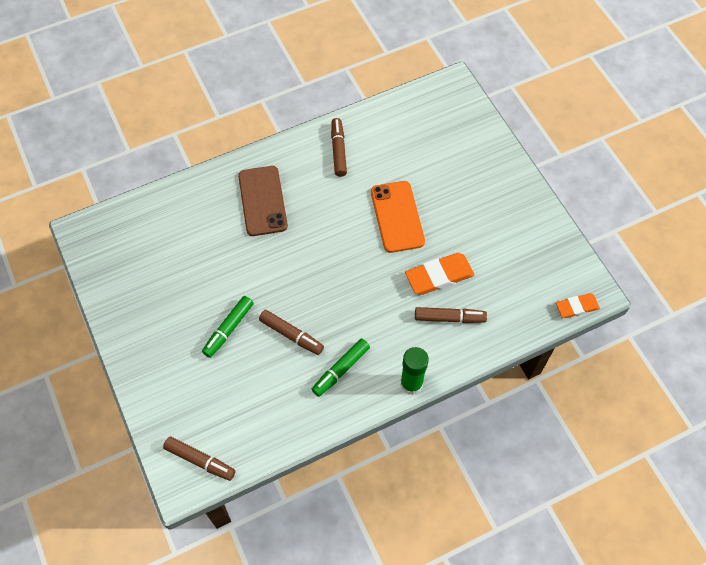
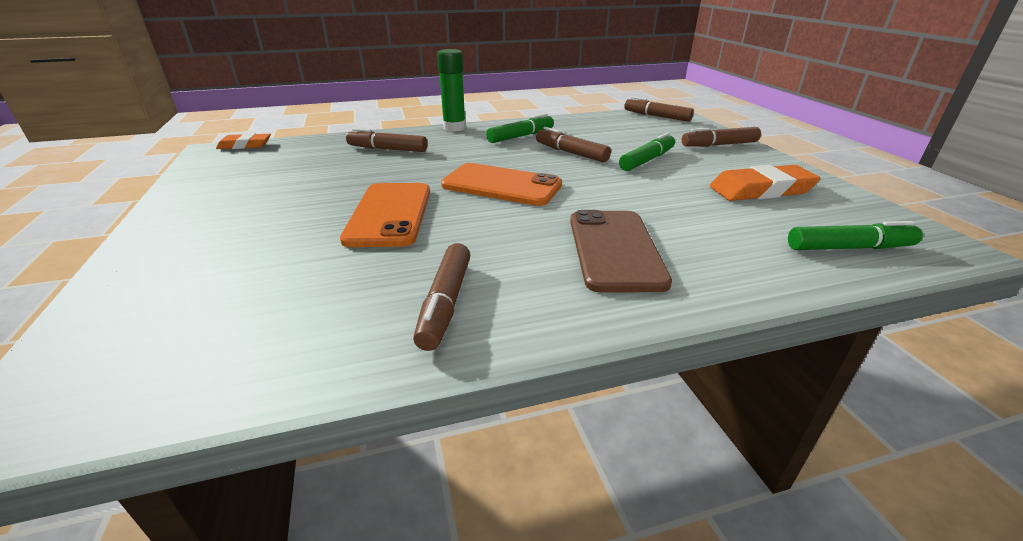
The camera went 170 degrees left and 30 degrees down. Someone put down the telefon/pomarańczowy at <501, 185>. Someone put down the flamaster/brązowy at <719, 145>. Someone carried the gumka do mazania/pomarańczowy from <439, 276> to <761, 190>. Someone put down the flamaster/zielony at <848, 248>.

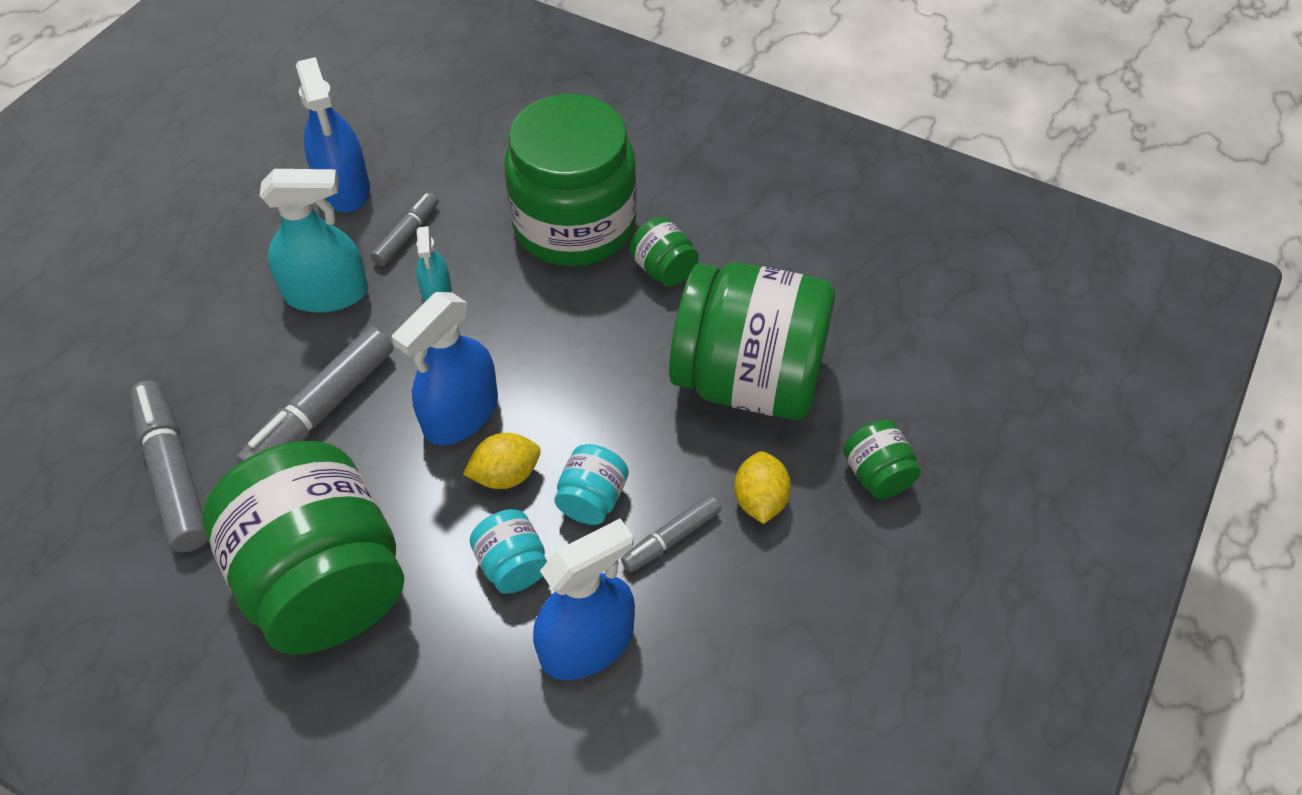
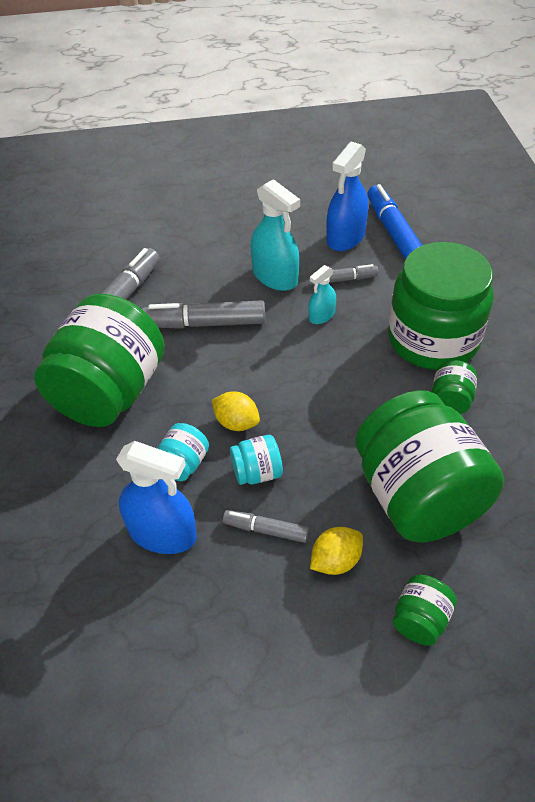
The camera went 55 degrees right and 5 degrees down. Someone put down the flamaster/niebieski at <393, 232>. Someone took away the spryskiwacz/niebieski at <461, 414>.

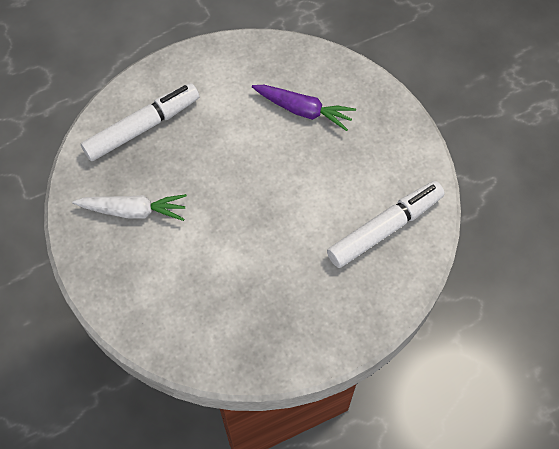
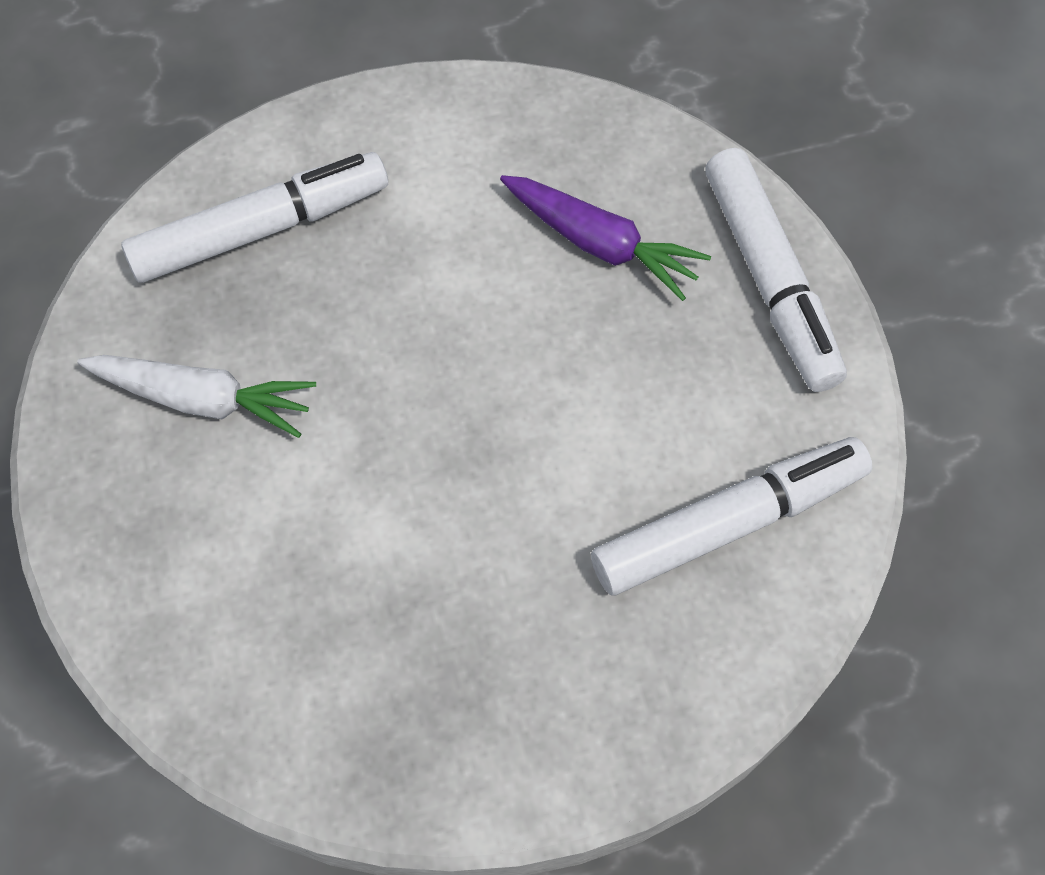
The camera went 10 degrees right and 0 degrees up. Someone put down the flamaster/biały at <770, 280>.

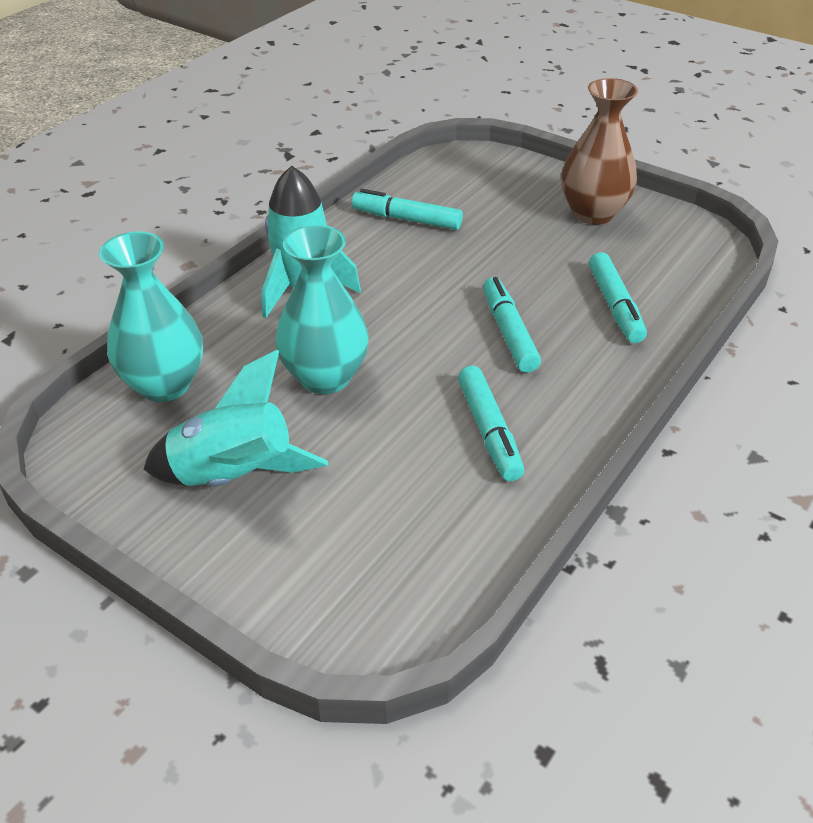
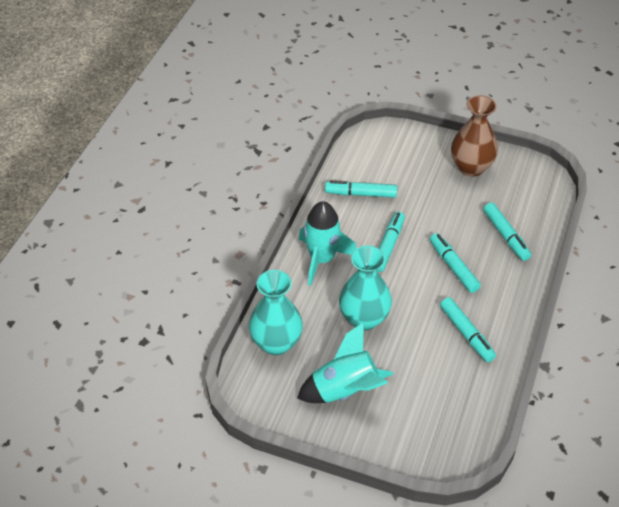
The camera went 15 degrees left and 5 degrees up. Someone put down the flamaster/turkusowy at <388, 246>.

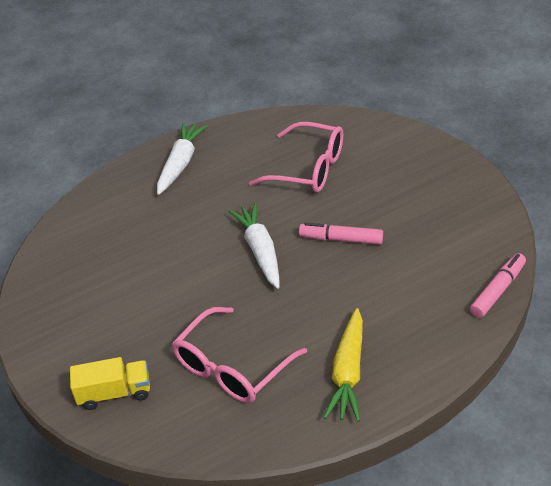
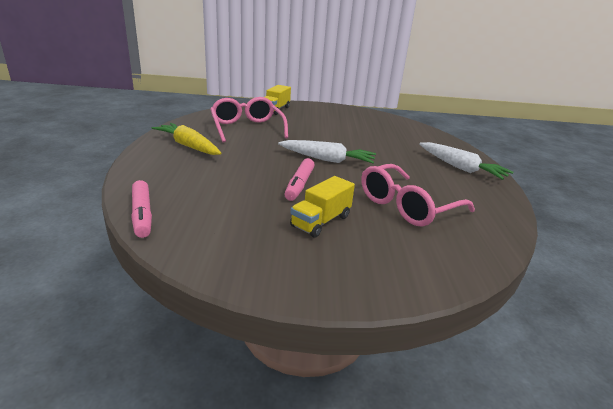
The camera went 115 degrees right and 15 degrees down. Someone rotated the flamaster/różowy at <341, 239> by 150 degrees clockwise. Someone put down the ciężarówka/żółty at <321, 221>.

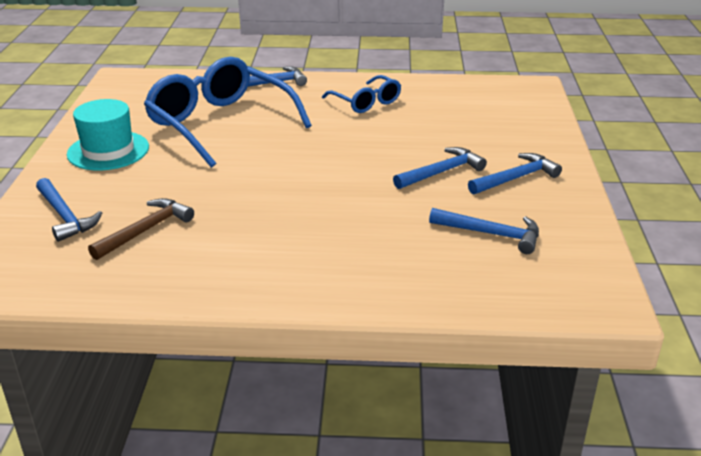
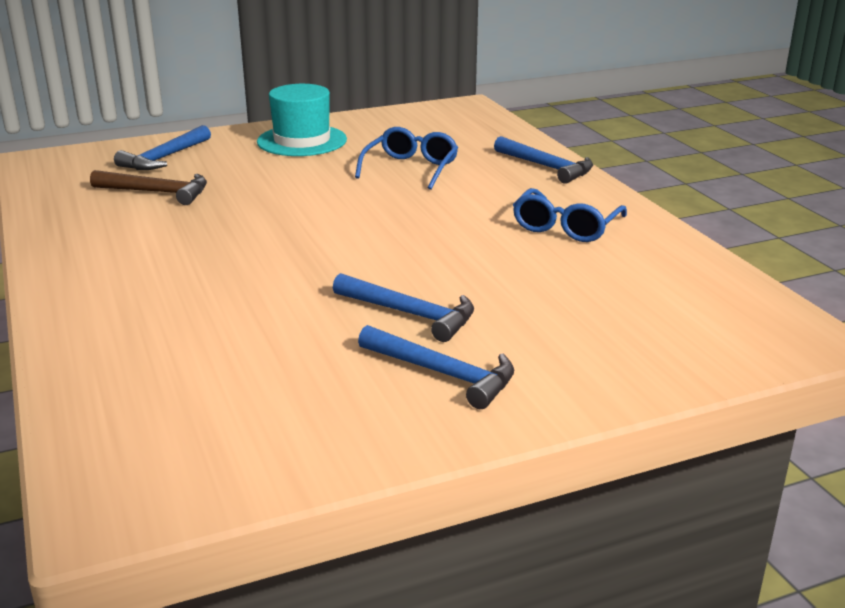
The camera went 65 degrees right and 5 degrees down. Someone scaled the okulary/niebieski at <220, 124> by 0.52. Someone took away the młotek/niebieski at <491, 234>.

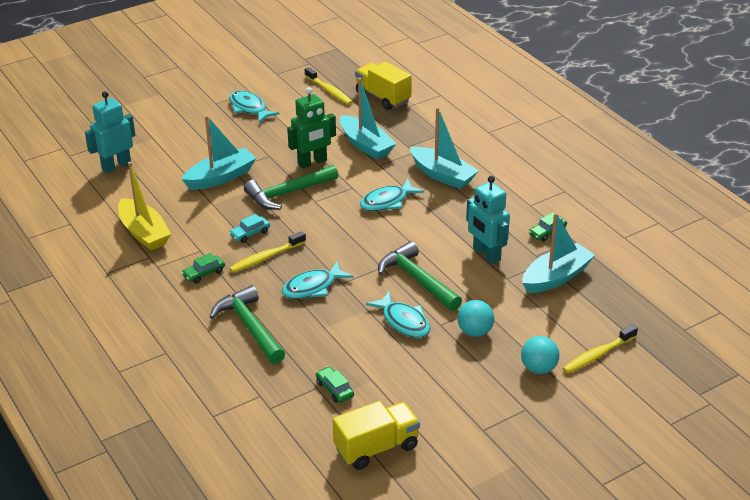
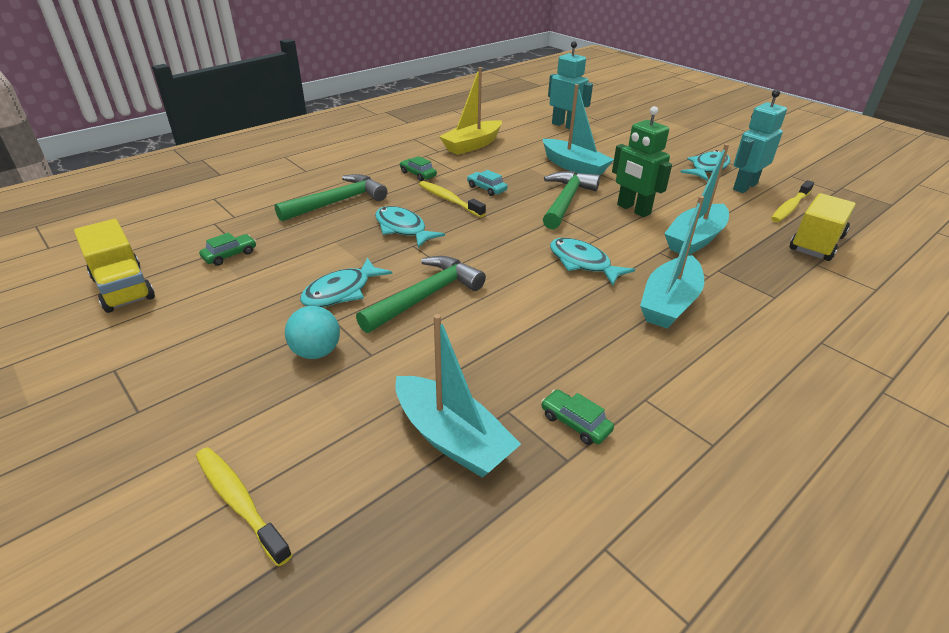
The camera went 80 degrees right and 0 degrees up. Someone rotated the młotek/zielony at <288, 193> by 60 degrees clockwise. Someone carried the robot/turkusowy from <486, 254> to <744, 186>. Someone took away the piłka/turkusowy at <538, 368>.

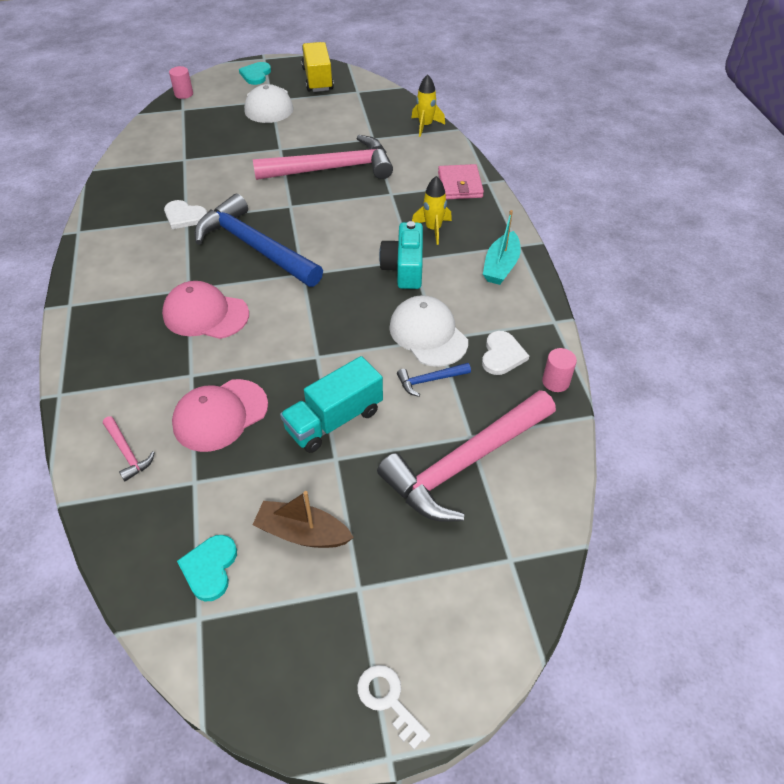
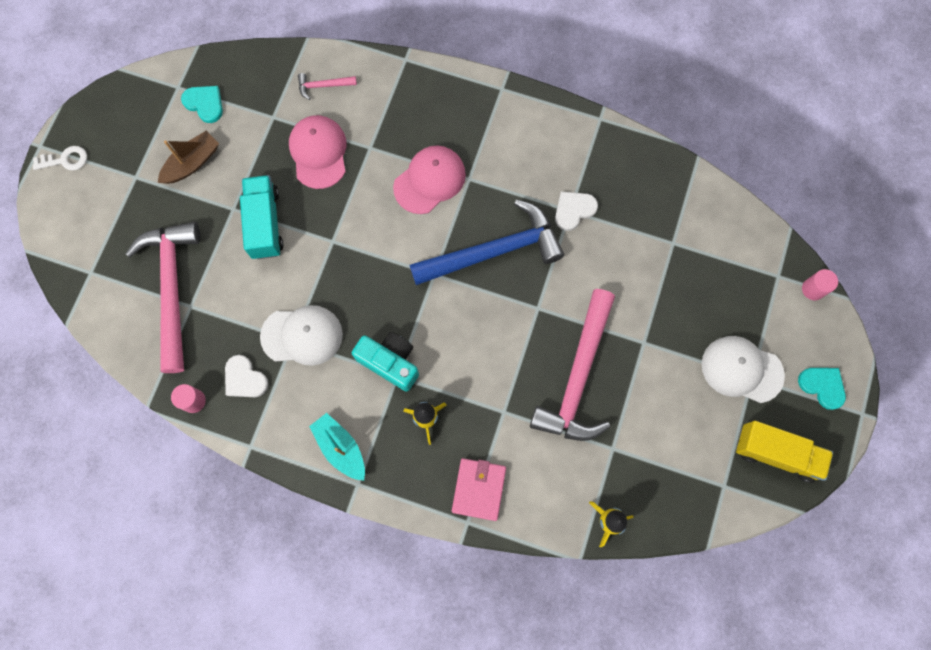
The camera went 120 degrees right and 25 degrees up. Someone rotated the portfel/różowy at <460, 185> by 75 degrees clockwise. Someone took away the młotek/niebieski at <430, 380>.

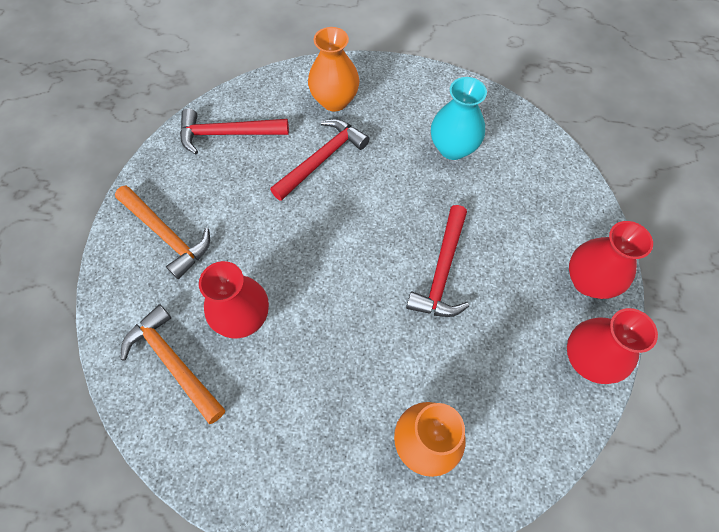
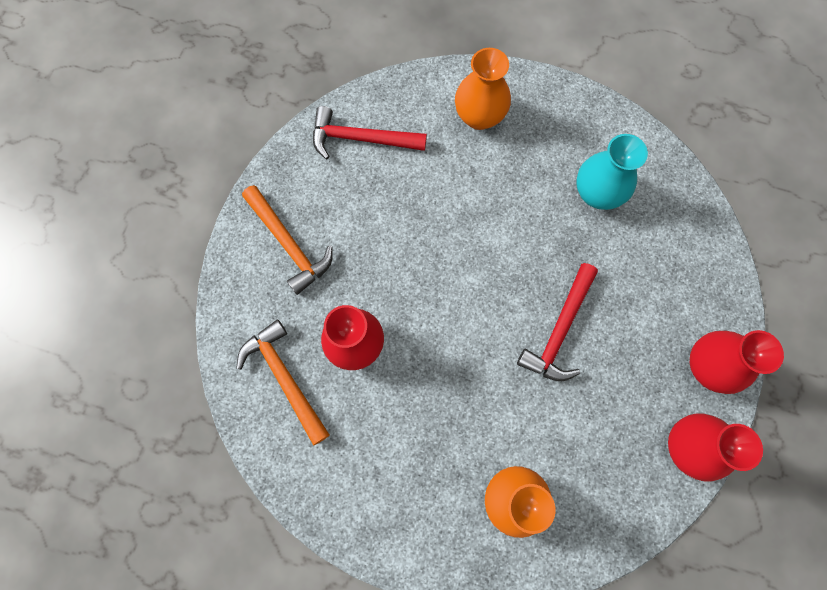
The camera went 10 degrees right and 10 degrees up. Someone took away the młotek/czerwony at <322, 159>.

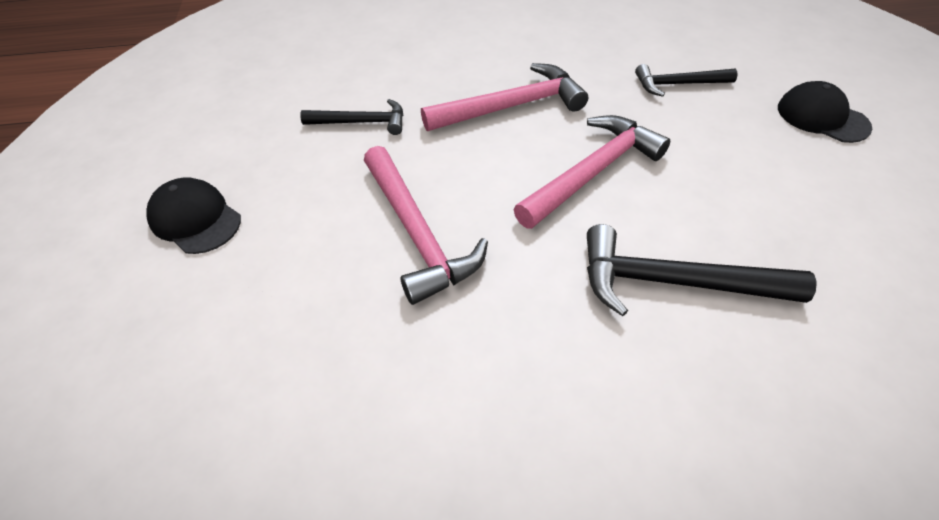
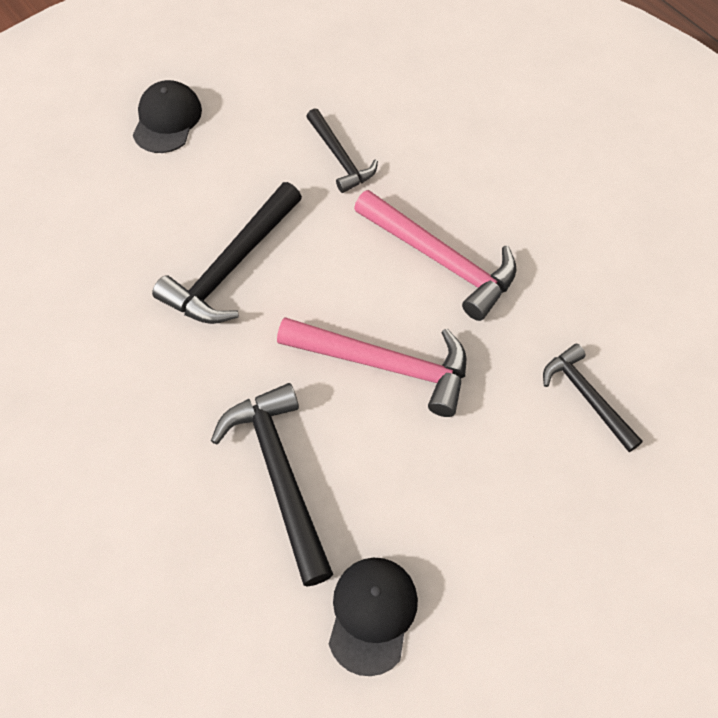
The camera went 60 degrees right and 10 degrees up. Someone repainted the młotek/różowy at <417, 234>, which became the młotek/czarny at <231, 266>. Someone carried the czapka/czarny from <822, 117> to <372, 614>.

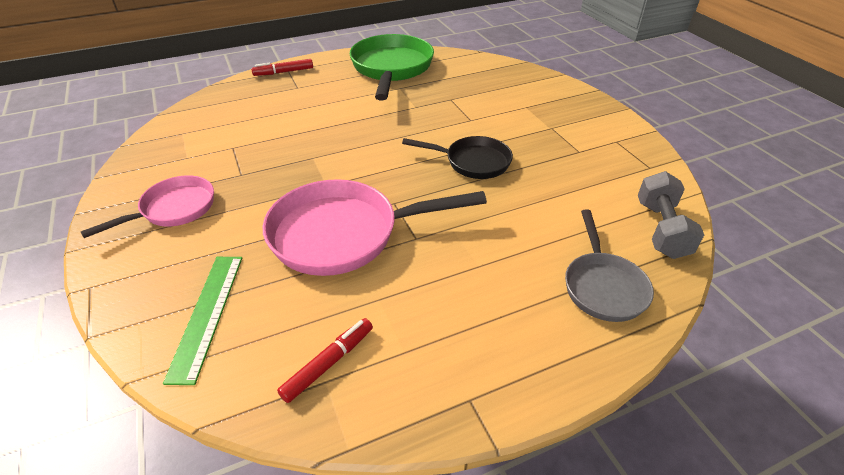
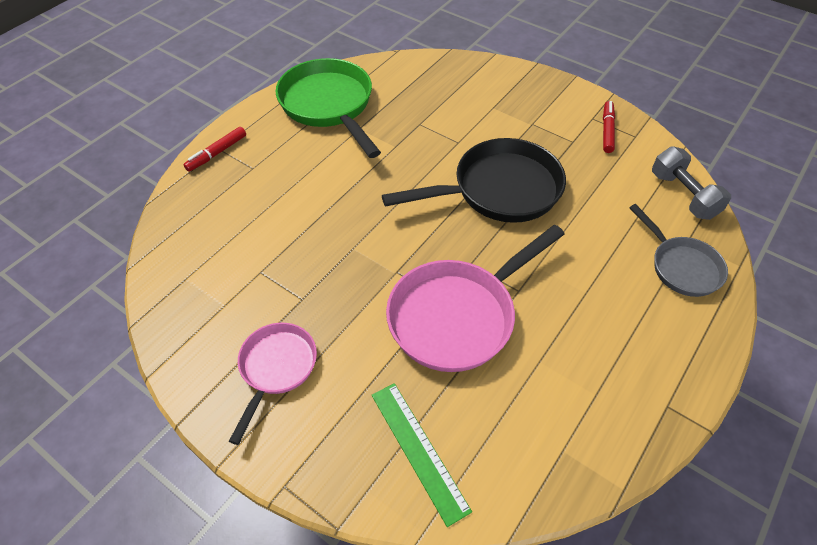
The camera went 30 degrees left and 10 degrees up. Someone scaled the patelnia/czarny at <472, 162> by 1.69. Someone carried the flamaster/czerwony from <328, 363> to <607, 130>.

